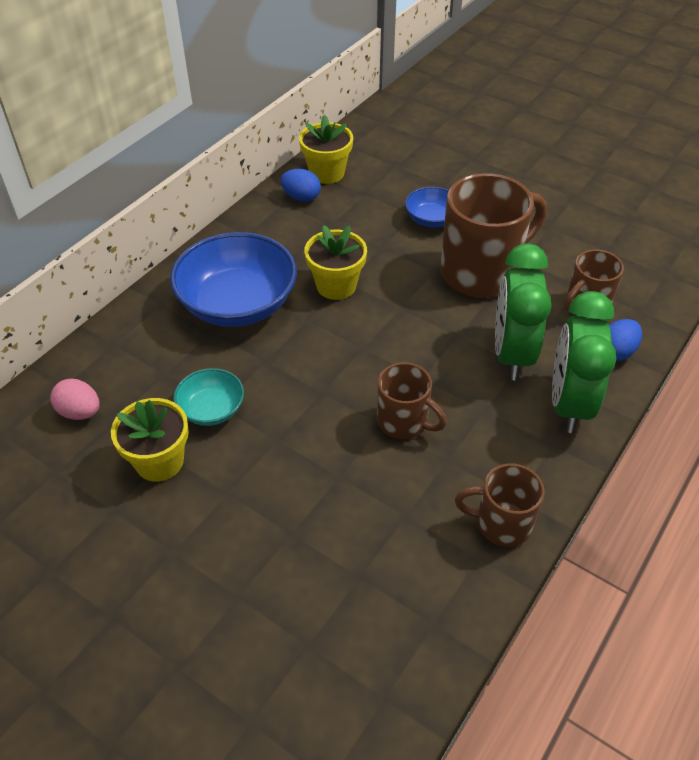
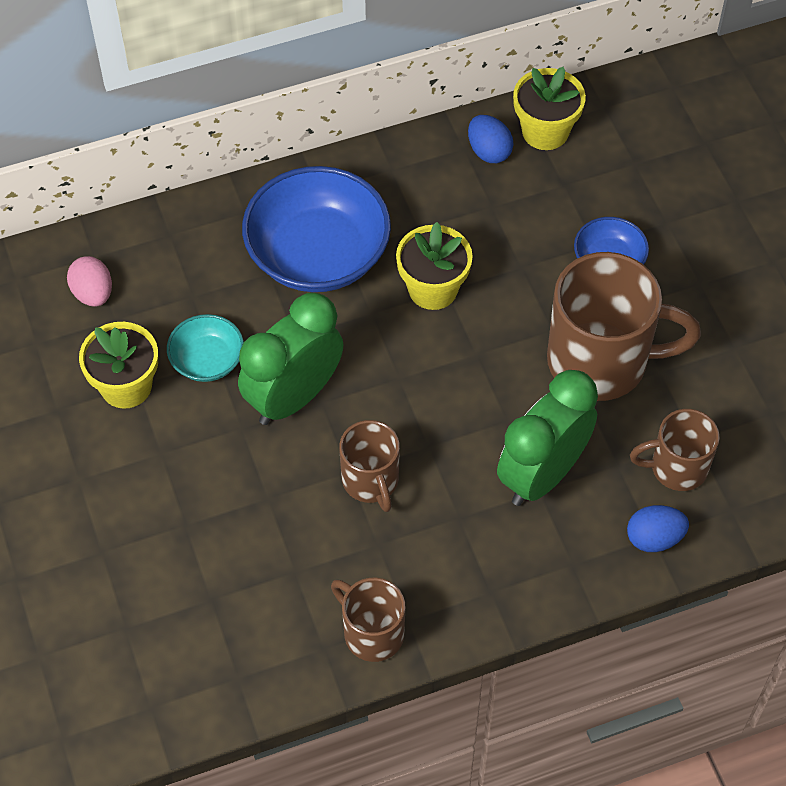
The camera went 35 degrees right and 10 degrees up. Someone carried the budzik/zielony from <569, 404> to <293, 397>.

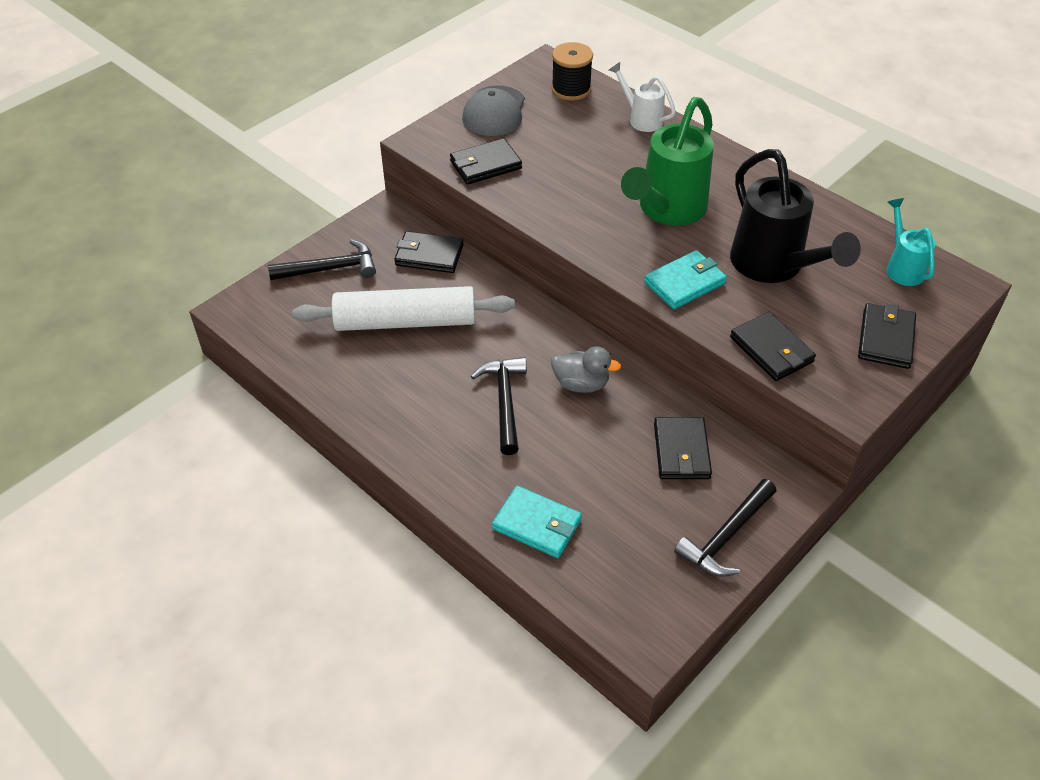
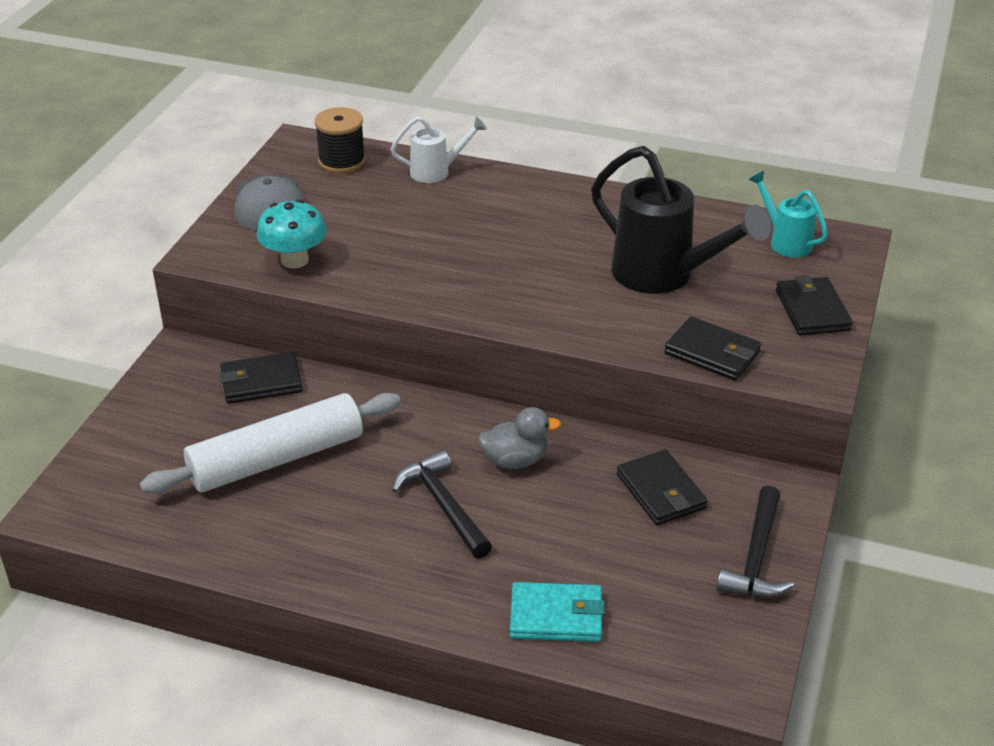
The camera went 25 degrees left and 10 degrees down. Someone swapped the portfel/czarny at <485, 165> for the grzyb/turkusowy at <294, 260>. Someone rotated the konewka/biały at <641, 118> by 150 degrees clockwise. Someone took away the młotek/czarny at <330, 269>. Someone took away the konewka/zielony at <667, 211>. Someone took away the portfel/turkusowy at <685, 283>.

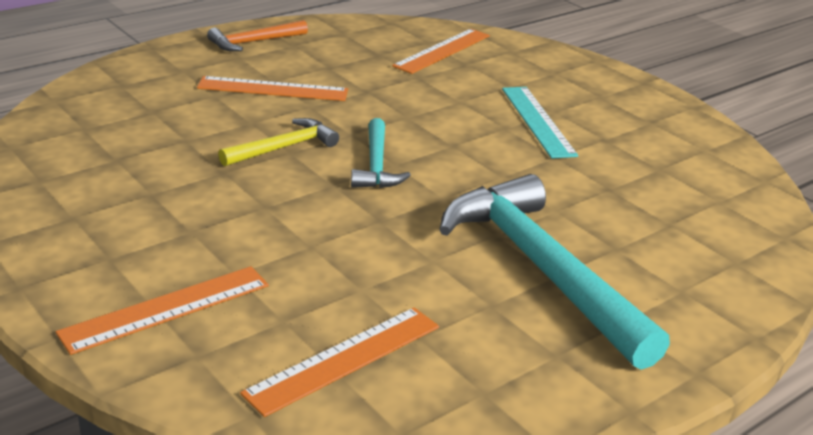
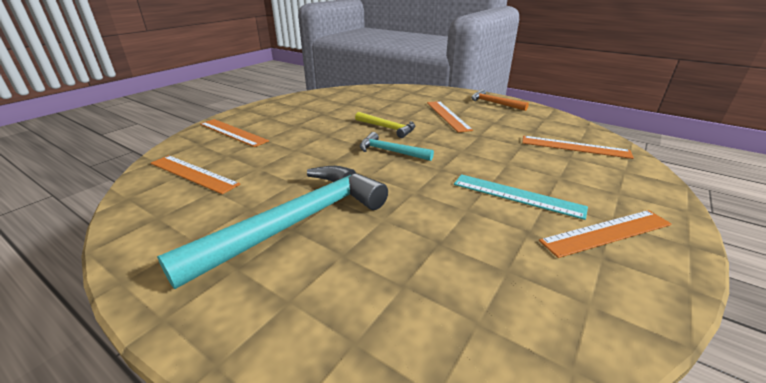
The camera went 75 degrees right and 0 degrees up. Someone rotated the młotek/turkusowy at <376, 165> by 45 degrees clockwise. Someone rotated the linijka/turkusowy at <537, 121> by 60 degrees clockwise. Someone put down the linijka/pomarańczowy at <607, 233>.

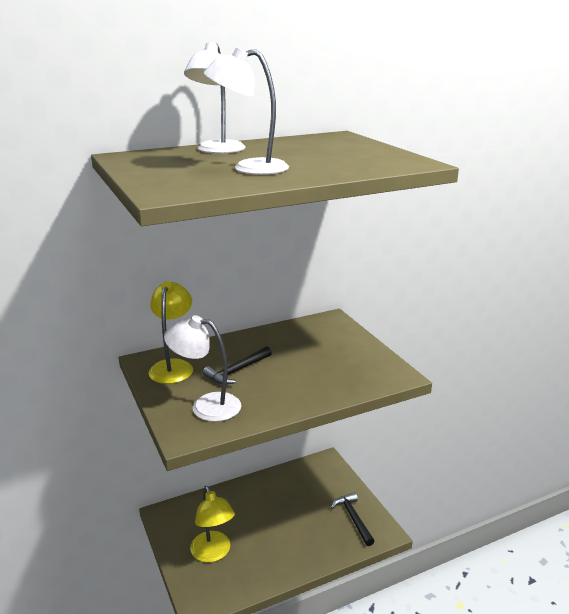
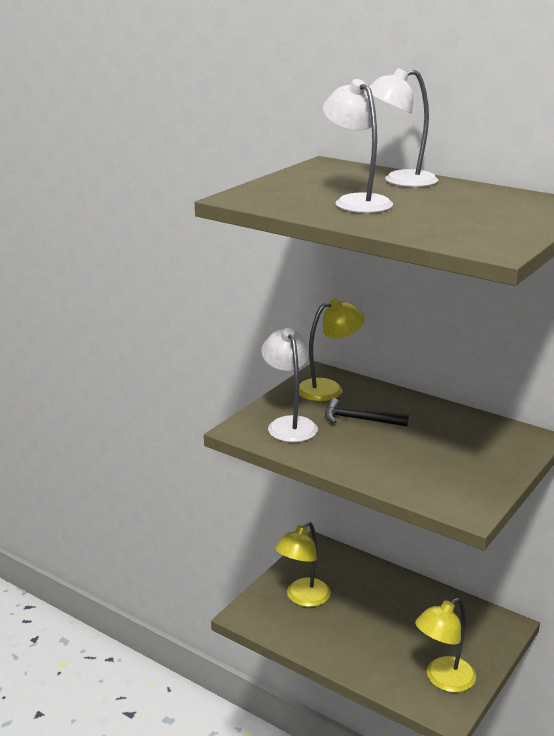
The camera went 60 degrees right and 0 degrees up. Someone swapped the młotek/czarny at <353, 518> for the lampka/żółty at <443, 680>.

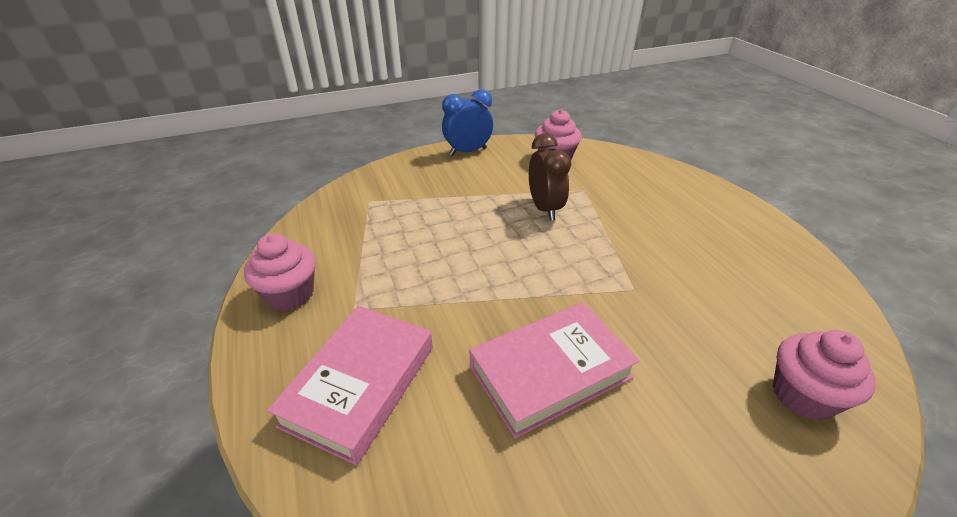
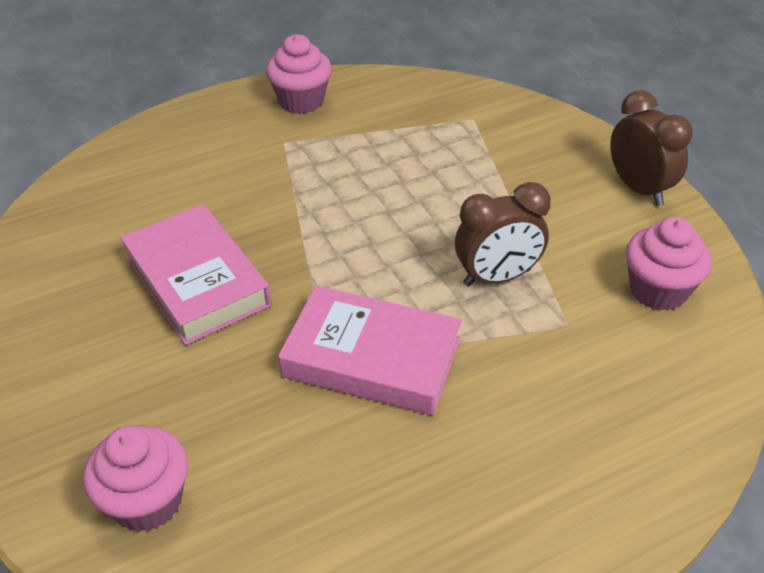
The camera went 85 degrees right and 5 degrees up. Someone carried the książka/różowy from <360, 385> to <372, 358>. Someone repainted the budzik/niebieski at <468, 151>, which became the budzik/brązowy at <639, 189>.

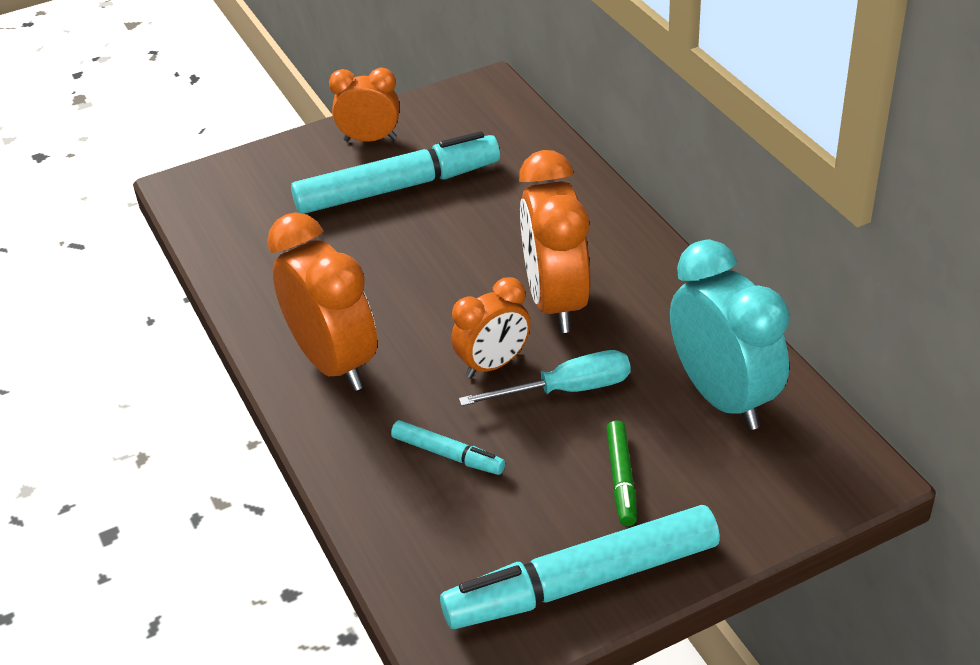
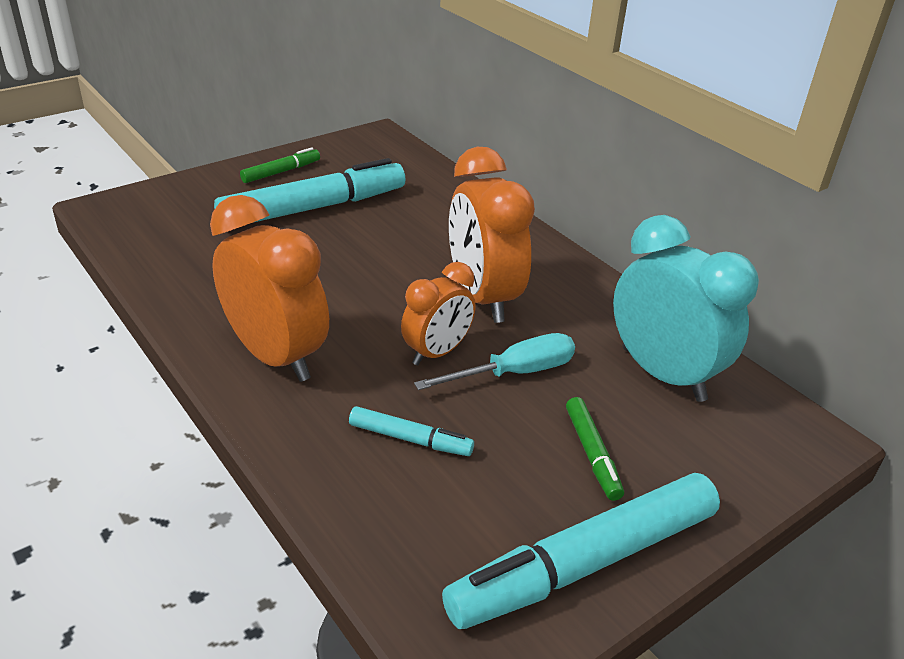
The camera went 15 degrees left and 5 degrees down. Someone swapped the budzik/pomarańczowy at <370, 139> for the flamaster/zielony at <281, 172>.

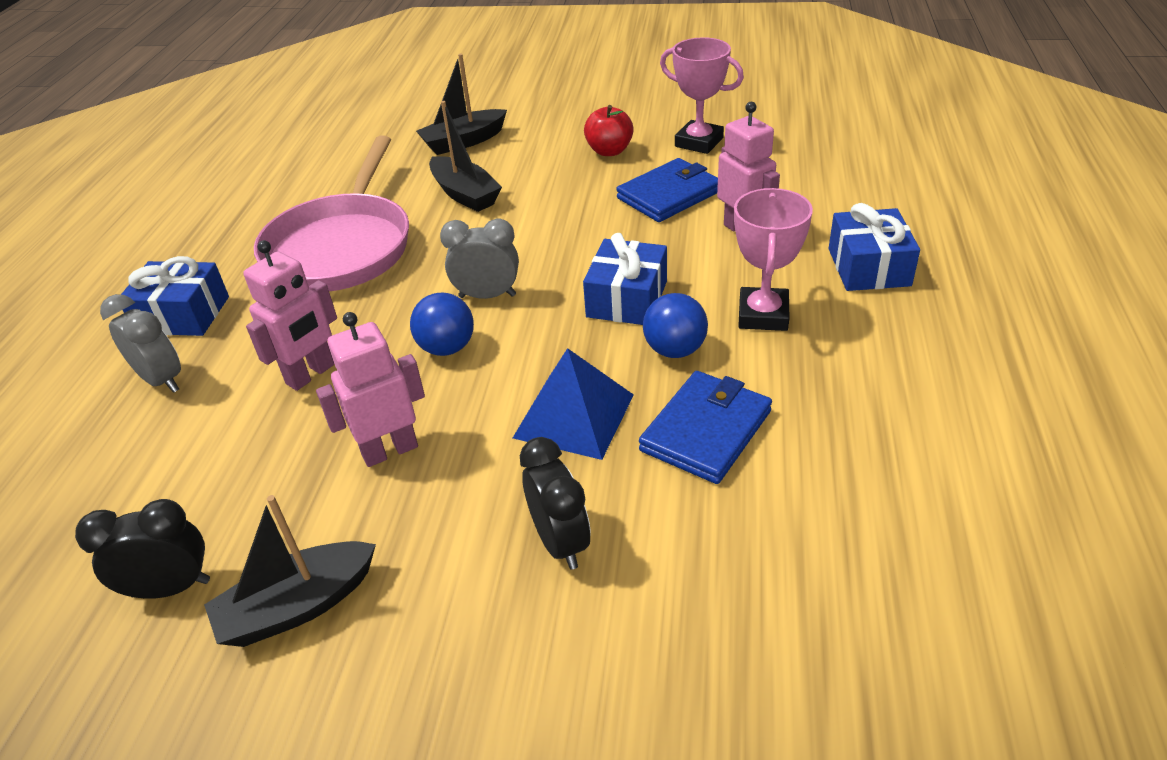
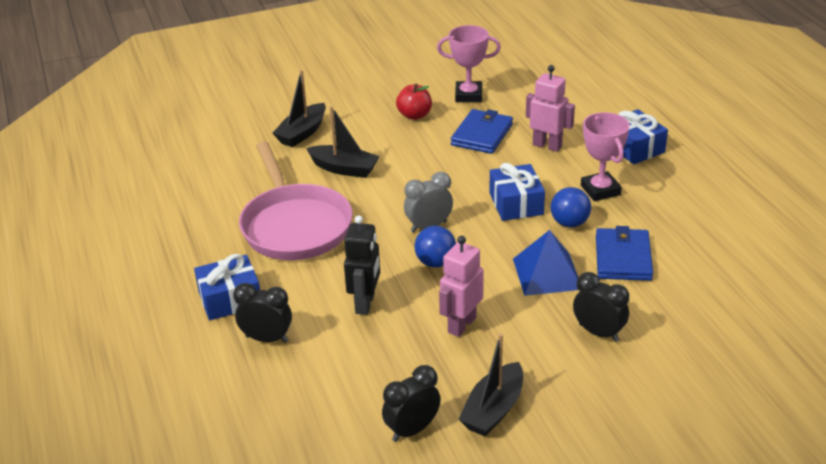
The camera went 30 degrees left and 5 degrees down. Someone repainted the budzik/szary at <162, 380>, which became the budzik/czarny at <267, 339>. Someone repainted the robot/różowy at <311, 374>, which became the robot/czarny at <365, 303>.

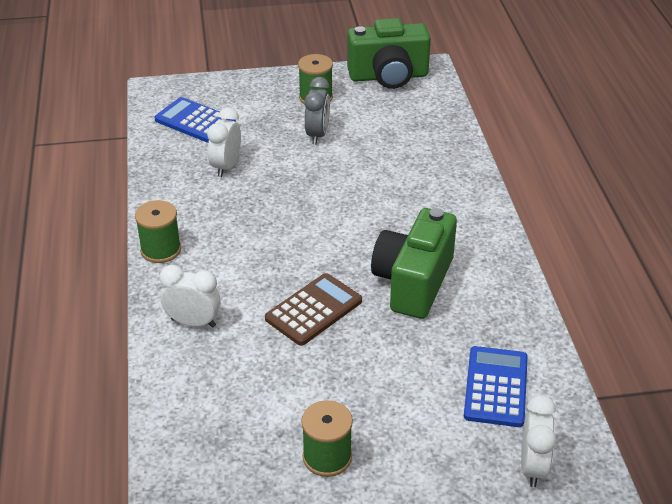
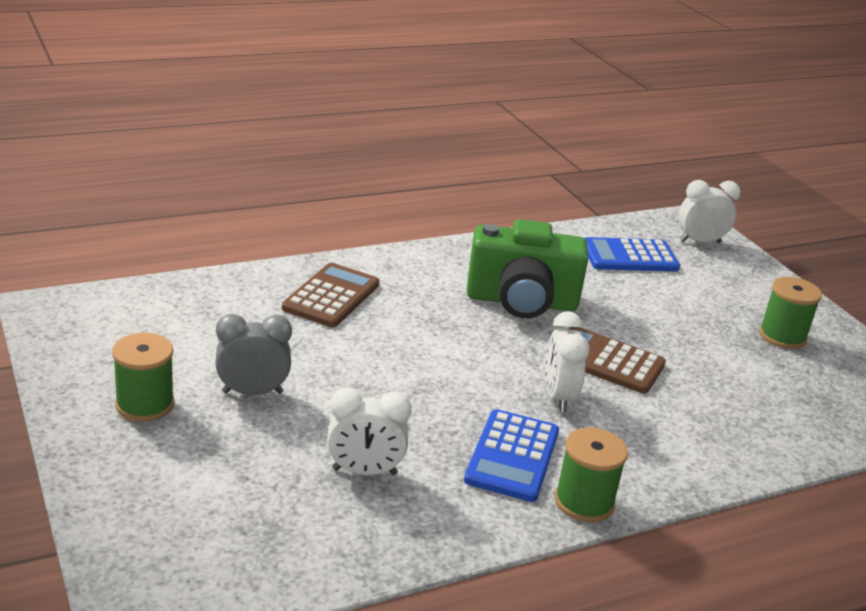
The camera went 110 degrees left and 10 degrees down. Someone put down the kalkulator/brązowy at <331, 296>. Someone carried the kalkulator/niebieski from <195, 121> to <512, 456>. Someone carried the budzik/biały from <193, 322> to <558, 397>. Someone took away the aparat fotograficzny/zielony at <388, 76>.

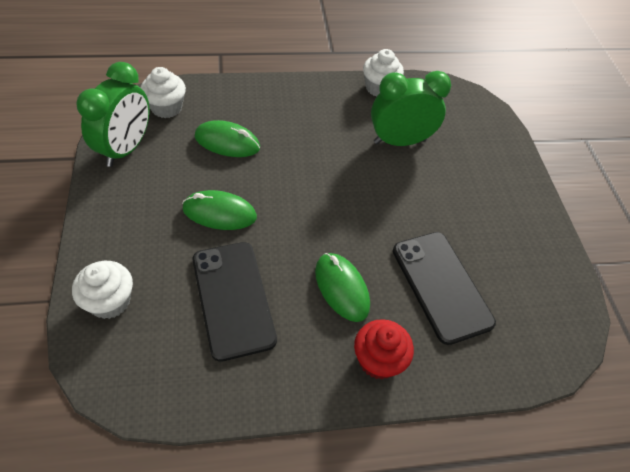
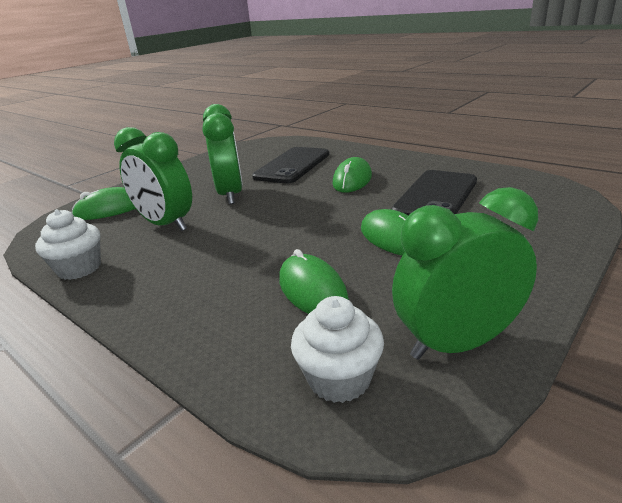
The camera went 125 degrees left and 25 degrees down. Someone put down the myszka/zielony at <110, 209>. Someone put down the budzik/zielony at <231, 195>. Someone took away the muffinka/biały at <110, 301>. Someone took away the muffinka/czerwony at <378, 360>.

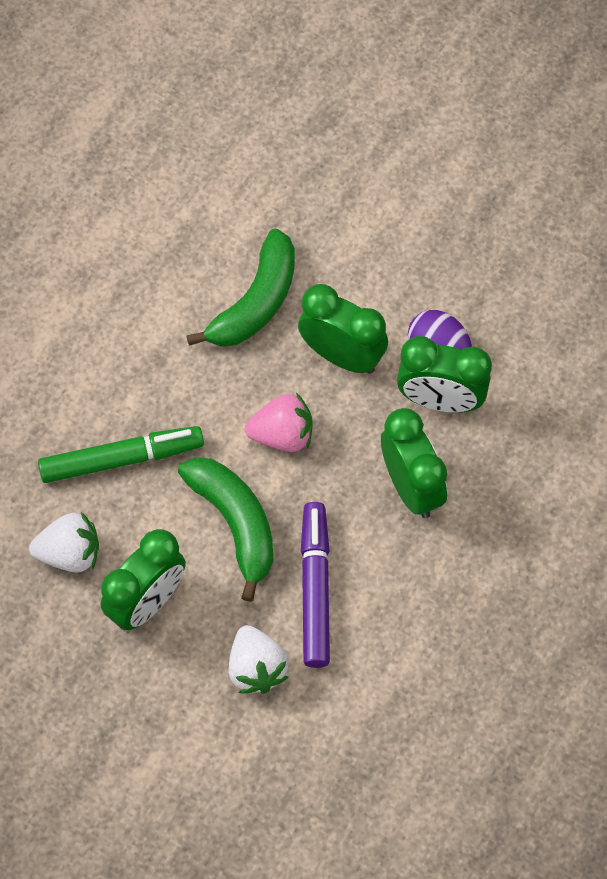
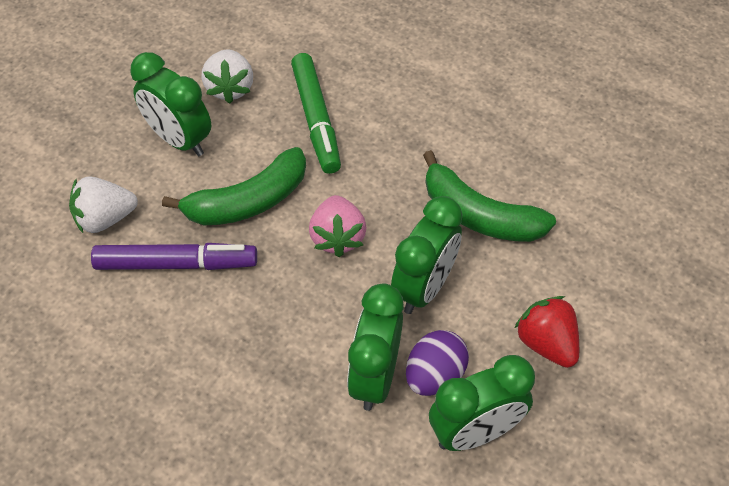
The camera went 90 degrees right and 10 degrees down. Someone carried the budzik/zielony from <411, 487> to <475, 432>. Someone put down the truskawka/czerwony at <546, 343>.

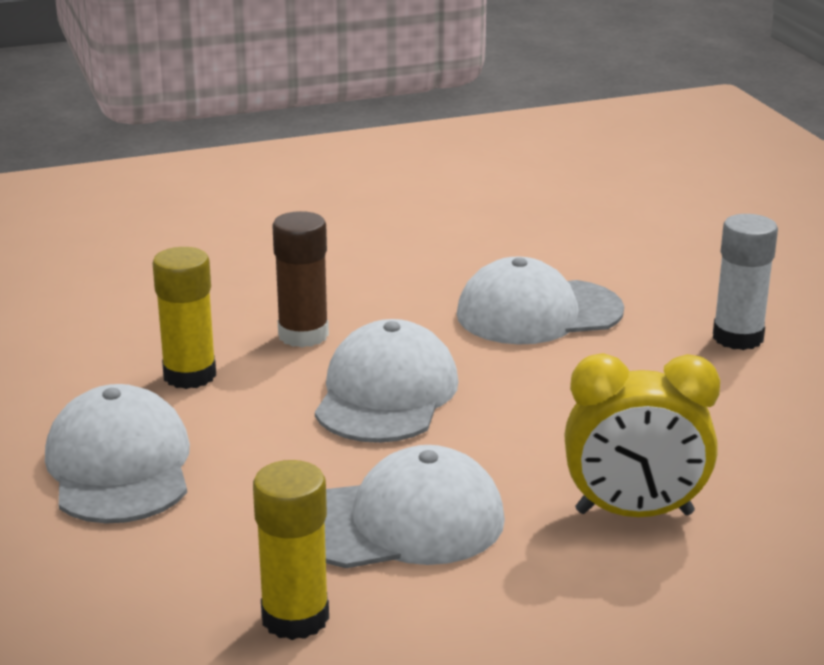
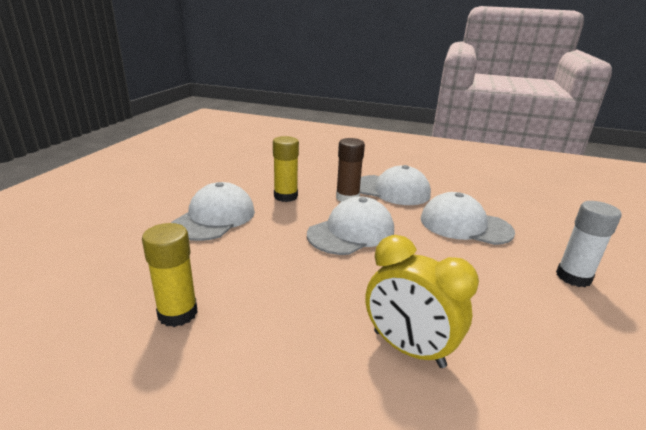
The camera went 35 degrees right and 0 degrees up. Someone carried the czapka/biały from <401, 522> to <392, 190>.

